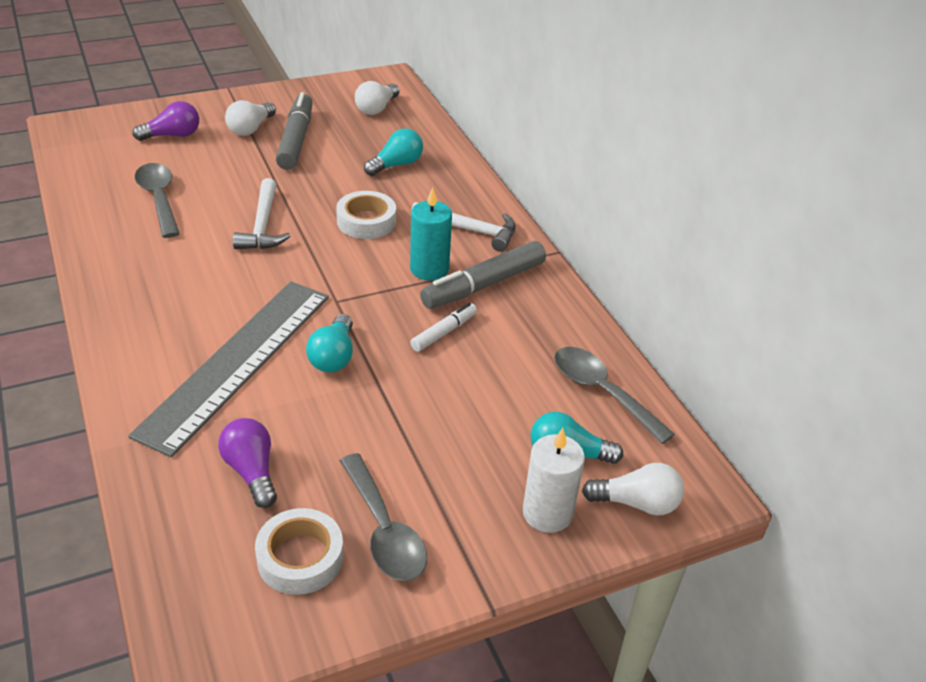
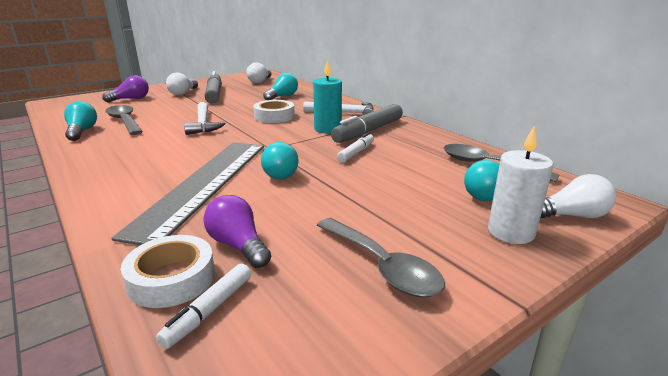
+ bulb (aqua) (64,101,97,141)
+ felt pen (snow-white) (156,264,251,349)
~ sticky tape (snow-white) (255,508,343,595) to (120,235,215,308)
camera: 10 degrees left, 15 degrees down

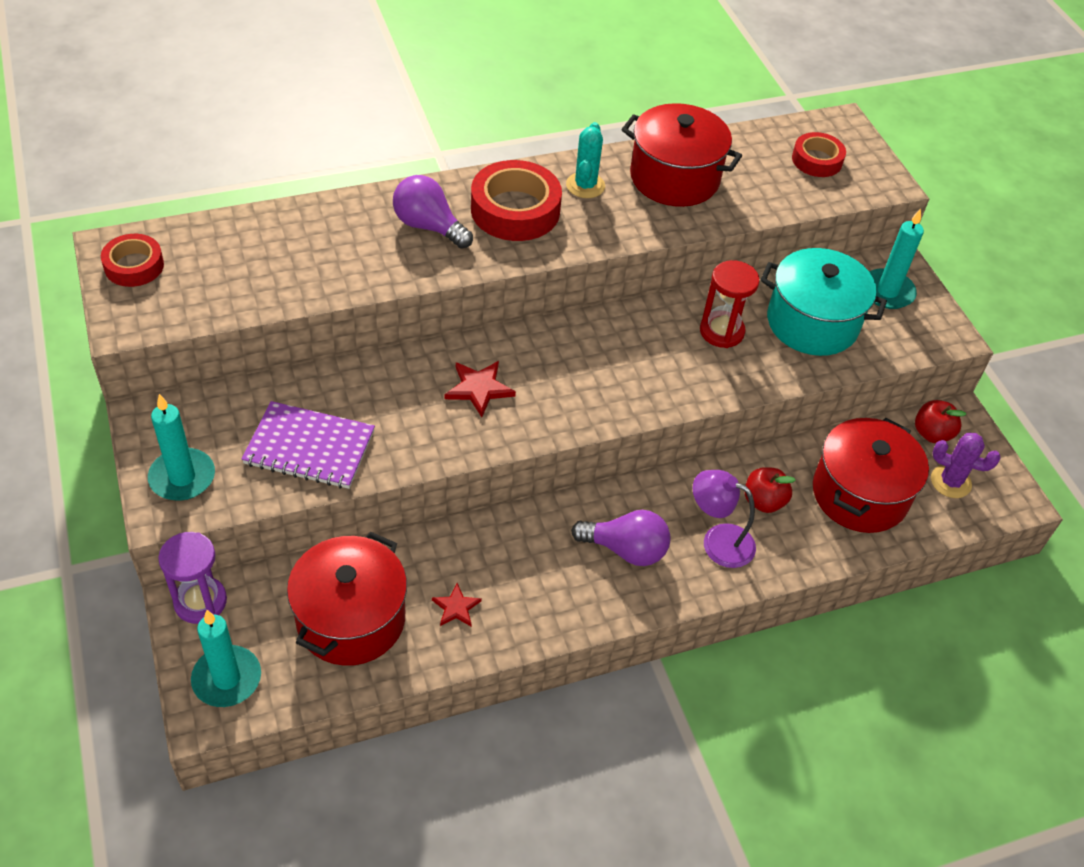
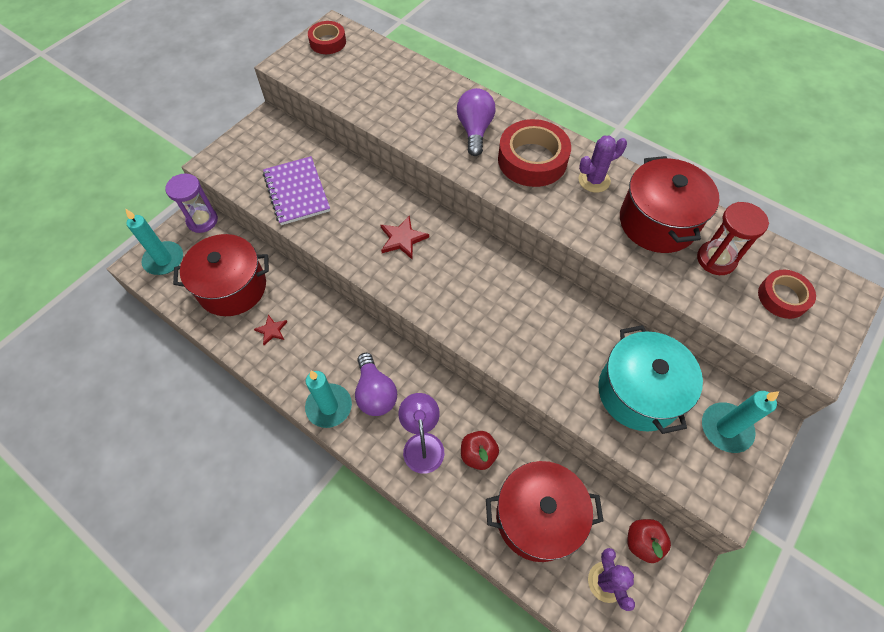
~ pillar candle (aqua) (148,394,215,501) to (305,371,352,428)
~ hourglass (scarlet) (700,260,760,348) to (697,202,769,275)
~ saguaro cactus (aqua) (566,122,605,198) to saguaro cactus (violet) (578,136,627,193)
camera: 60 degrees right, 10 degrees up

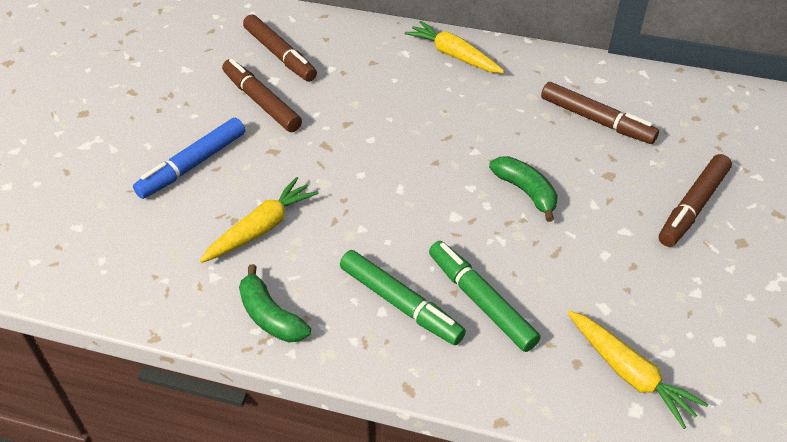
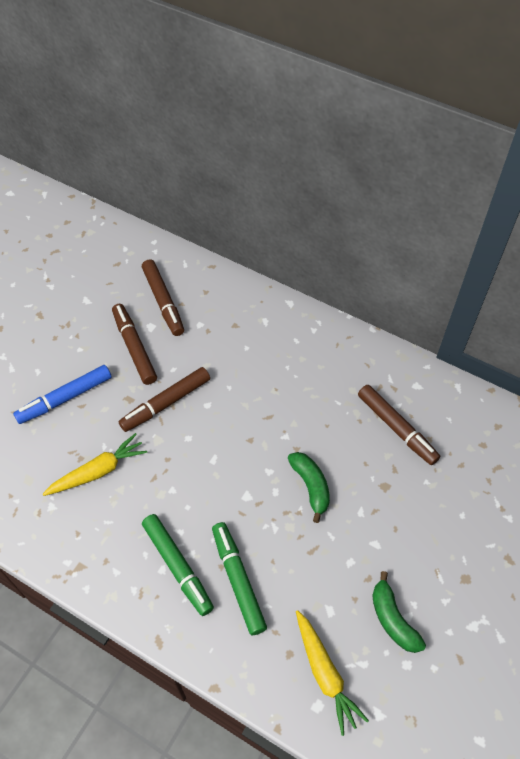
- carrot (golden) (404,21,505,73)
~ toy banana (emerald) (239,264,311,343) to (372,571,426,653)
~ felt pen (brown) (659,154,732,247) to (118,367,210,432)
camera: 15 degrees right, 10 degrees up

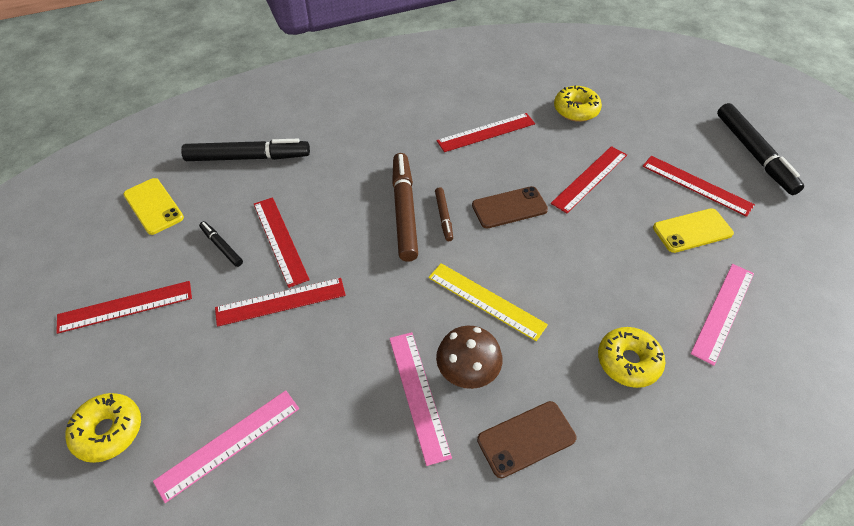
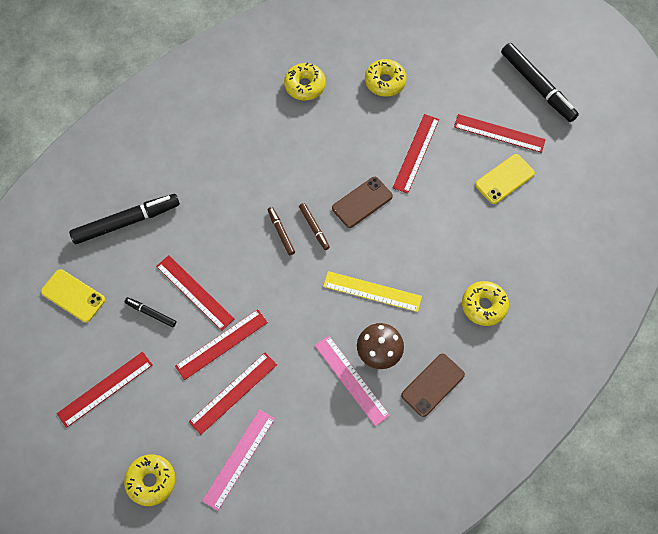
- straightedge (rosy) (691,264,754,366)
+ glazed donut (golden) (284,63,326,101)
~ straightedge (scarlet) (437,113,535,152) to (189,352,277,435)
~ felt pen (brown) (392,153,418,262) = (268,207,295,255) x0.49
camera: 20 degrees left, 15 degrees up

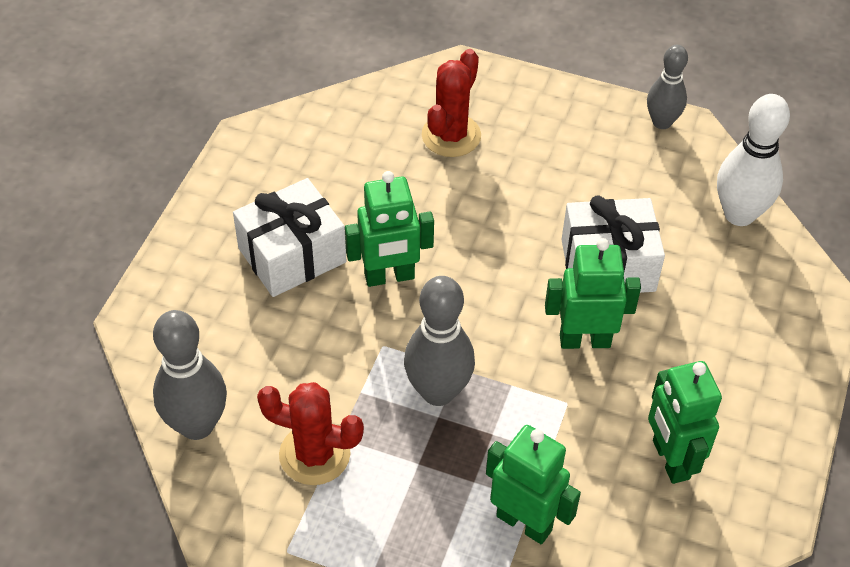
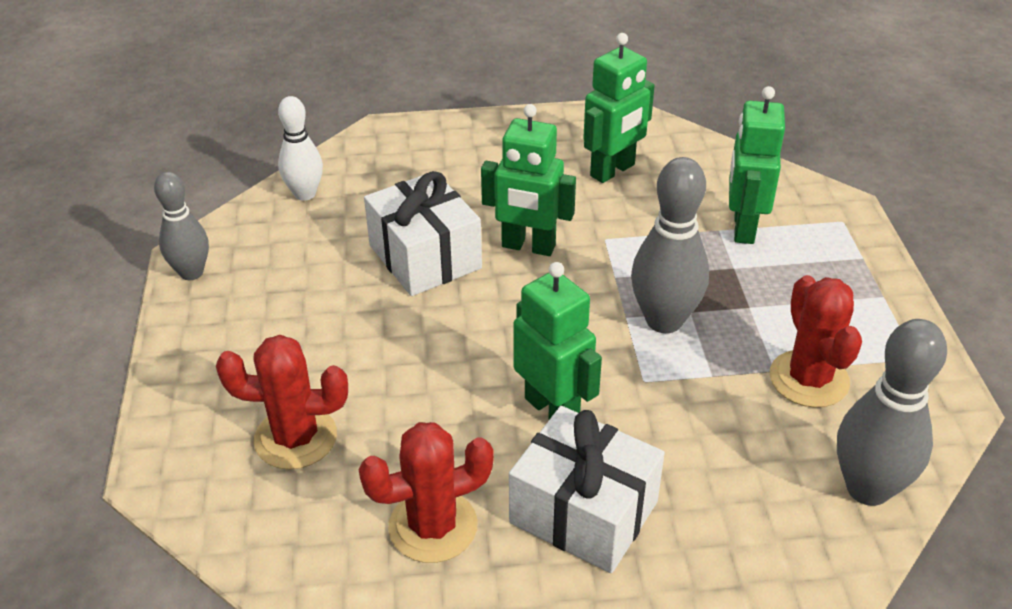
+ saguaro cactus (scarlet) (359,422,494,563)
~ toy robot (emerald) (545,238,641,349) = (481,104,576,256) 45 degrees counterclockwise
~ bowling pin (snow-white) (717,94,790,226) = (278,96,323,201) x0.66
camera: 115 degrees left, 10 degrees down

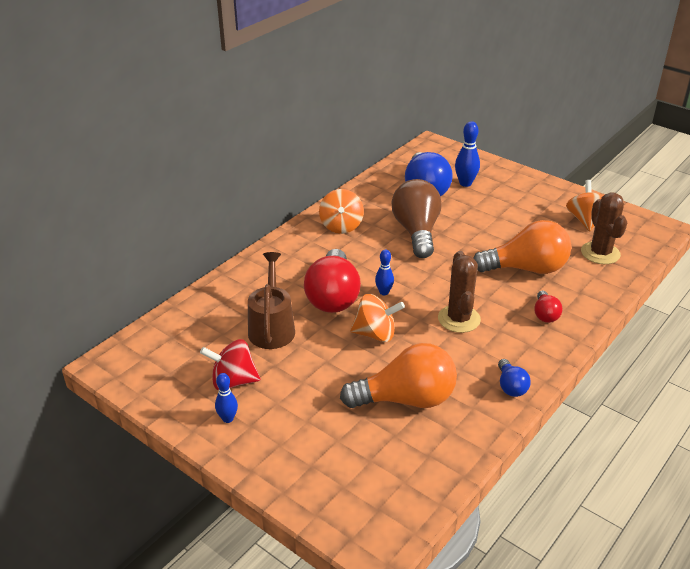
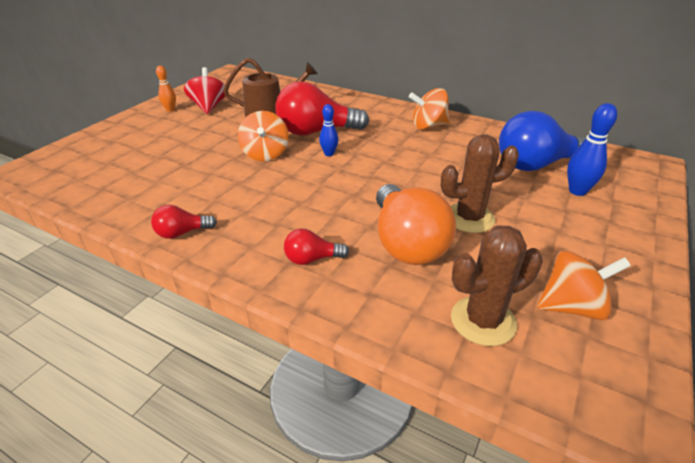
- bulb (bright orange) (340,343,457,408)
- bulb (brown) (392,179,442,258)
~ saguaro cactus (brown) (438,251,481,333) to (441,134,519,233)
~ bowling pin (cobalt) (215,373,238,423) to bowling pin (bright orange) (156,66,176,112)
~ bulb (cobalt) (498,359,531,397) to bulb (scarlet) (151,205,217,239)
camera: 80 degrees right, 0 degrees up

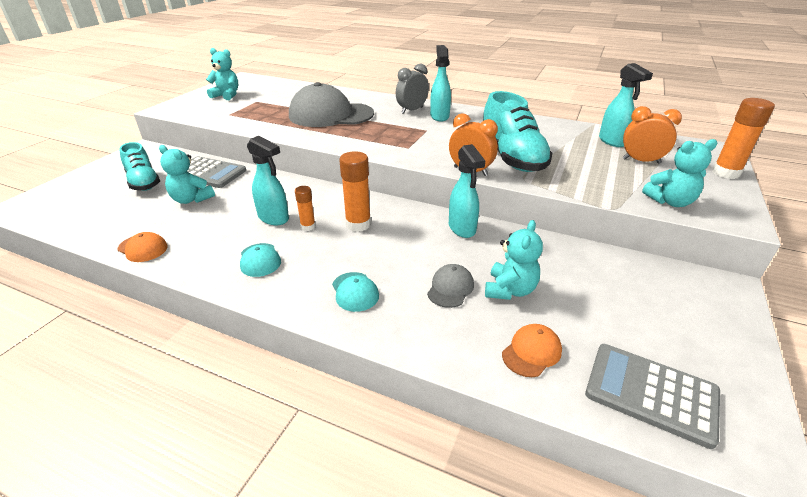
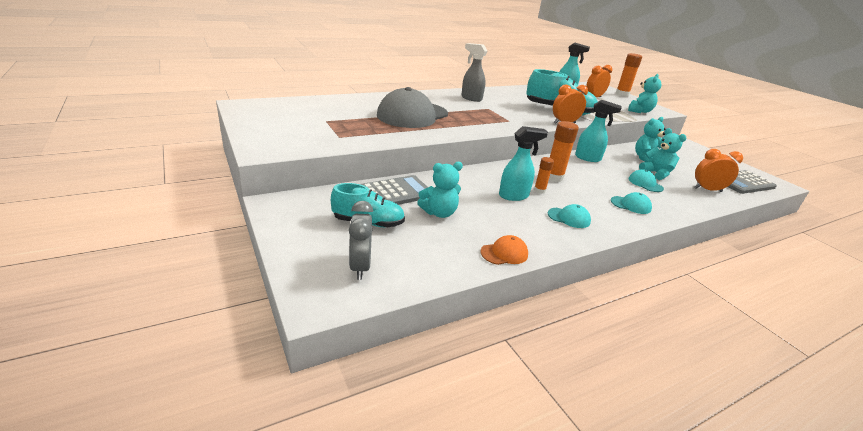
~ teddy bear (aqua) (206,48,238,100) to (635,117,665,162)
~ alarm clock (ash-grey) (396,64,429,114) to (349,201,373,280)
~ cap (bright orange) (502,324,562,377) to alarm clock (bright orange) (694,149,743,192)
~ cap (ash-grey) (427,264,474,308) to cap (aqua) (629,169,664,192)
~ spray bottle (aqua) (430,45,451,122) to spray bottle (ash-grey) (461,43,487,102)
camera: 55 degrees left, 5 degrees down

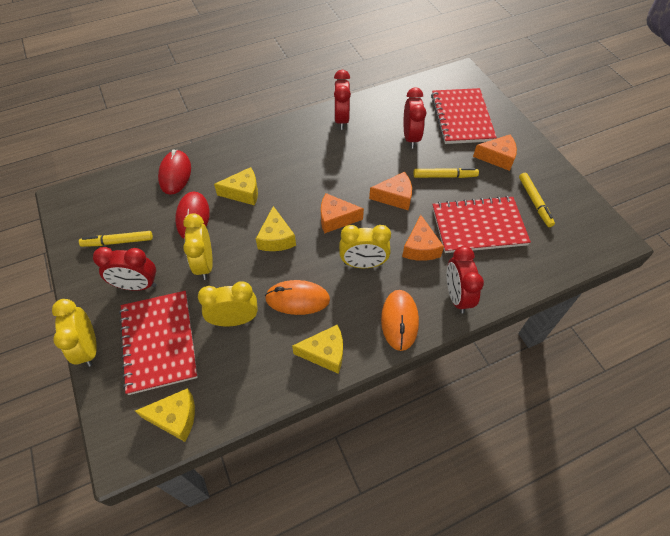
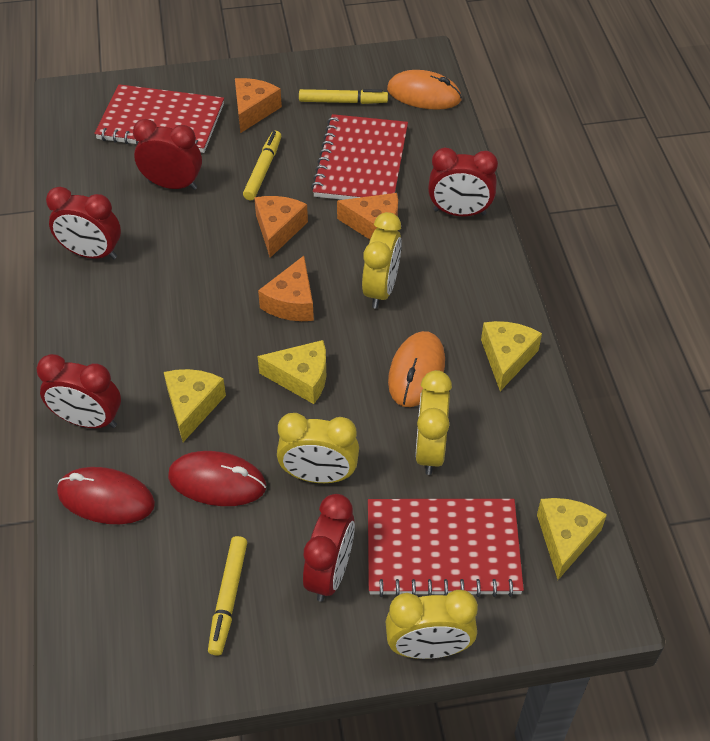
+ alarm clock (scarlet) (37,354,121,428)
~ mouse (bright orange) (381,290,419,351) to (387,70,462,110)
camera: 75 degrees left, 5 degrees down

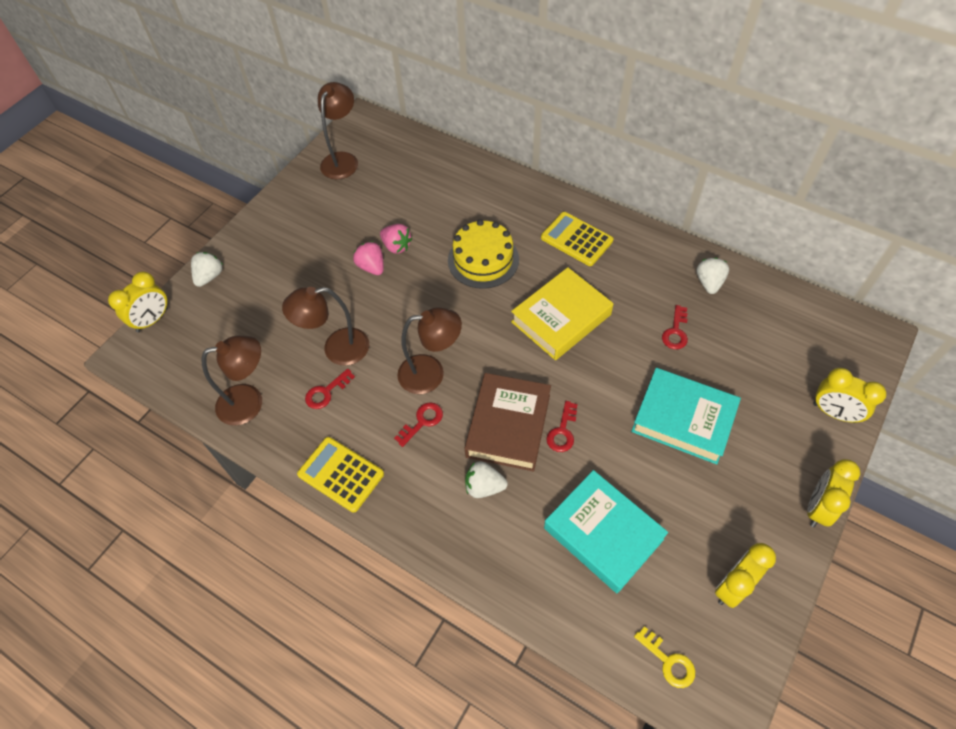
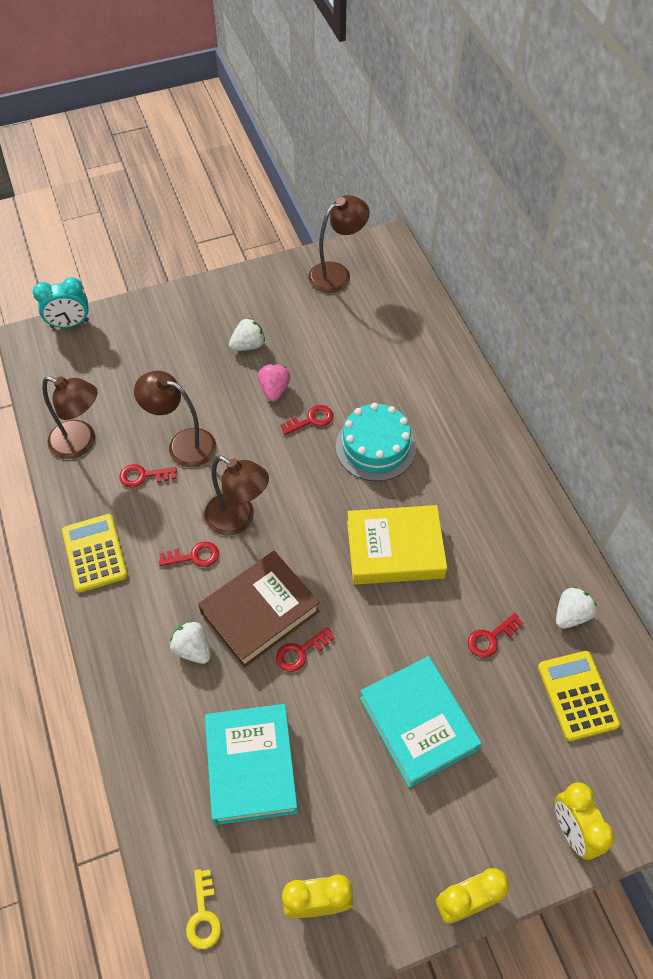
- toy strawberry (rosy) (380,224,412,254)
+ latchkey (scarlet) (280,405,333,435)
~ toy strawberry (snow-white) (191,252,222,287) to (229,318,265,351)
~ adding machine (golden) (541,212,613,266) to (538,651,620,741)
~ alarm clock (golden) (108,272,168,333) to alarm clock (aqua) (33,277,89,328)
~ gateau (golden) (448,219,519,289) to gateau (aqua) (336,403,416,481)
camera: 35 degrees right, 0 degrees up

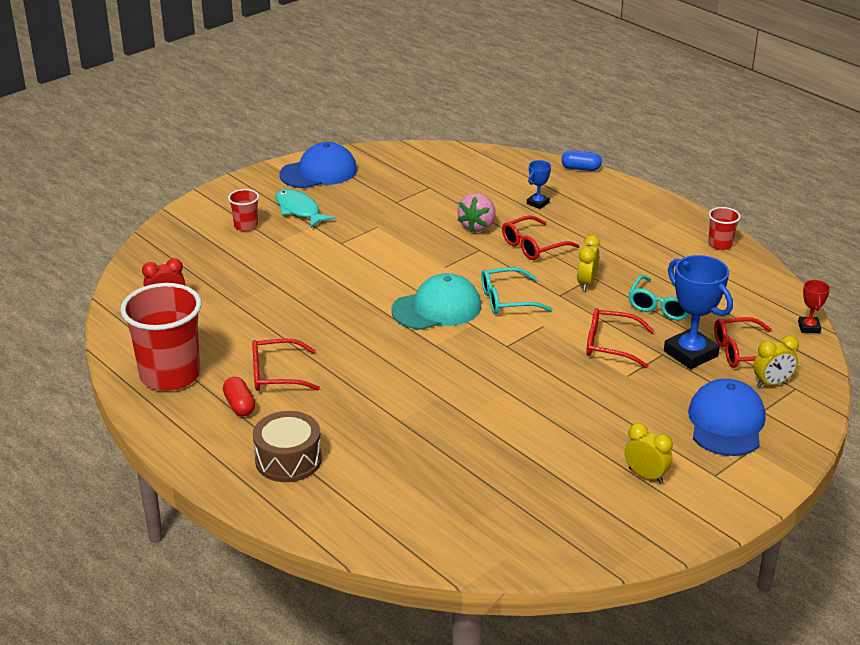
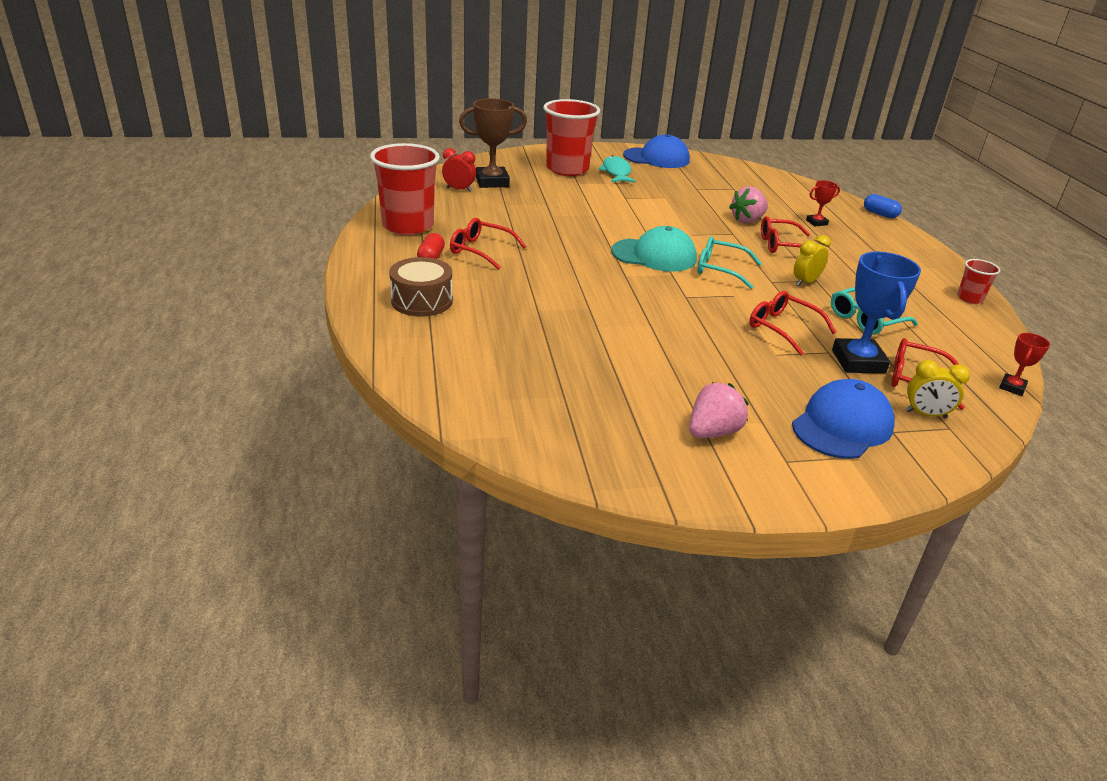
+ trophy (brown) (459,98,527,188)
~ alarm clock (golden) (625,423,673,484) to toy strawberry (rosy) (689,382,749,438)
~ trophy (cobalt) (527,160,551,209) to trophy (scarlet) (806,180,840,226)
~ cup (scarlet) (228,189,259,231) = (543,99,600,176) x2.17
camera: 30 degrees right, 0 degrees up

